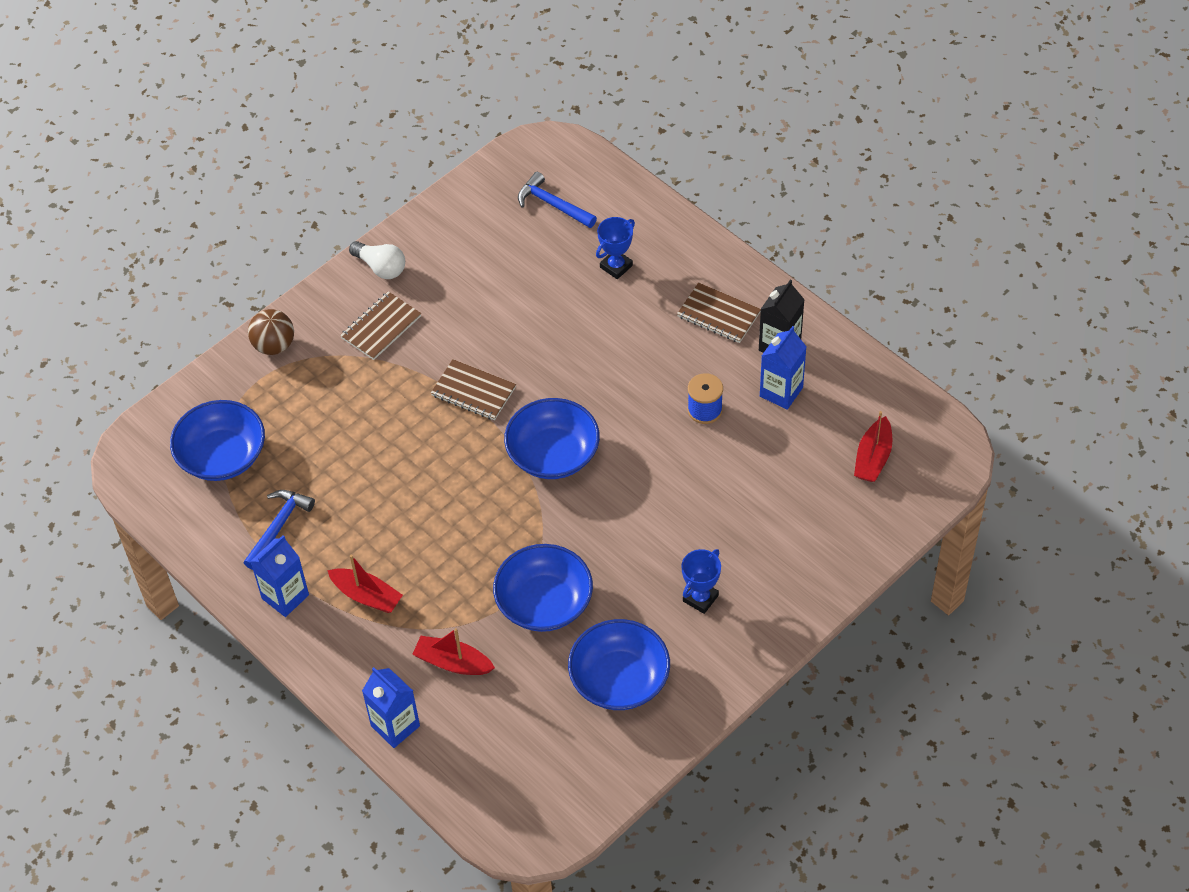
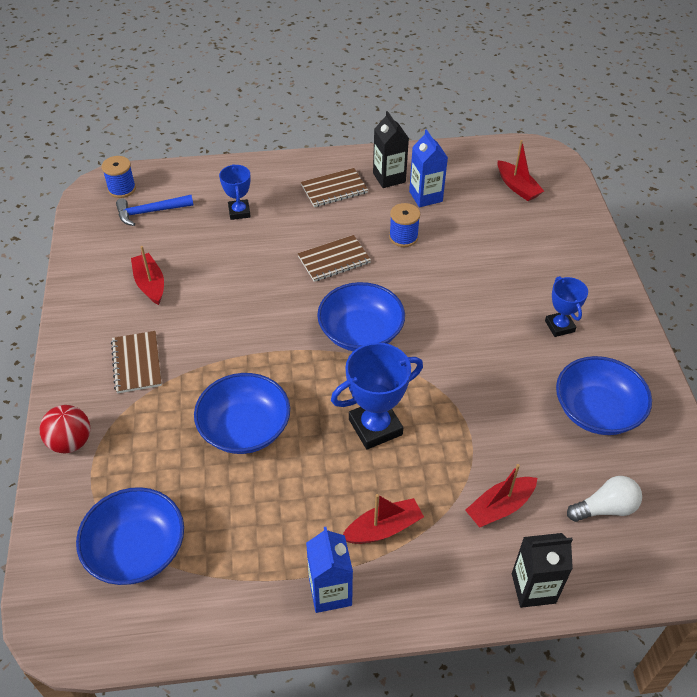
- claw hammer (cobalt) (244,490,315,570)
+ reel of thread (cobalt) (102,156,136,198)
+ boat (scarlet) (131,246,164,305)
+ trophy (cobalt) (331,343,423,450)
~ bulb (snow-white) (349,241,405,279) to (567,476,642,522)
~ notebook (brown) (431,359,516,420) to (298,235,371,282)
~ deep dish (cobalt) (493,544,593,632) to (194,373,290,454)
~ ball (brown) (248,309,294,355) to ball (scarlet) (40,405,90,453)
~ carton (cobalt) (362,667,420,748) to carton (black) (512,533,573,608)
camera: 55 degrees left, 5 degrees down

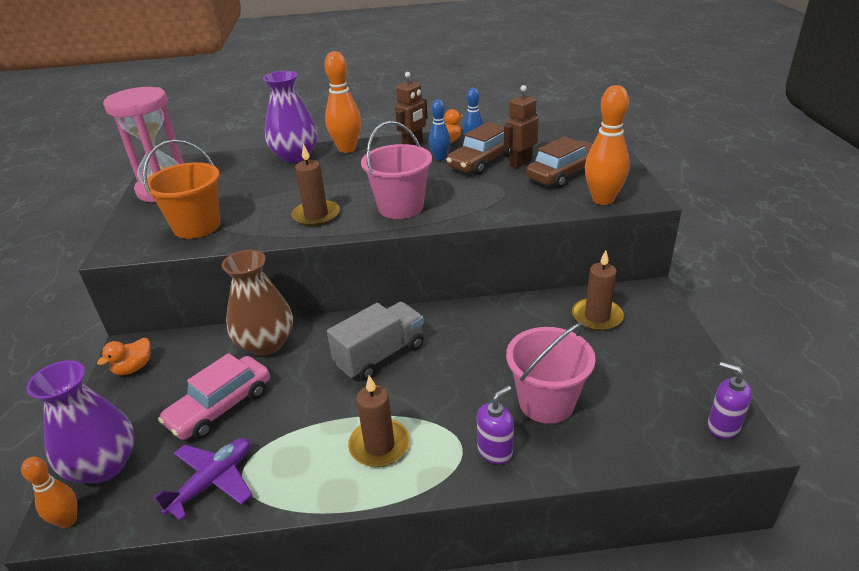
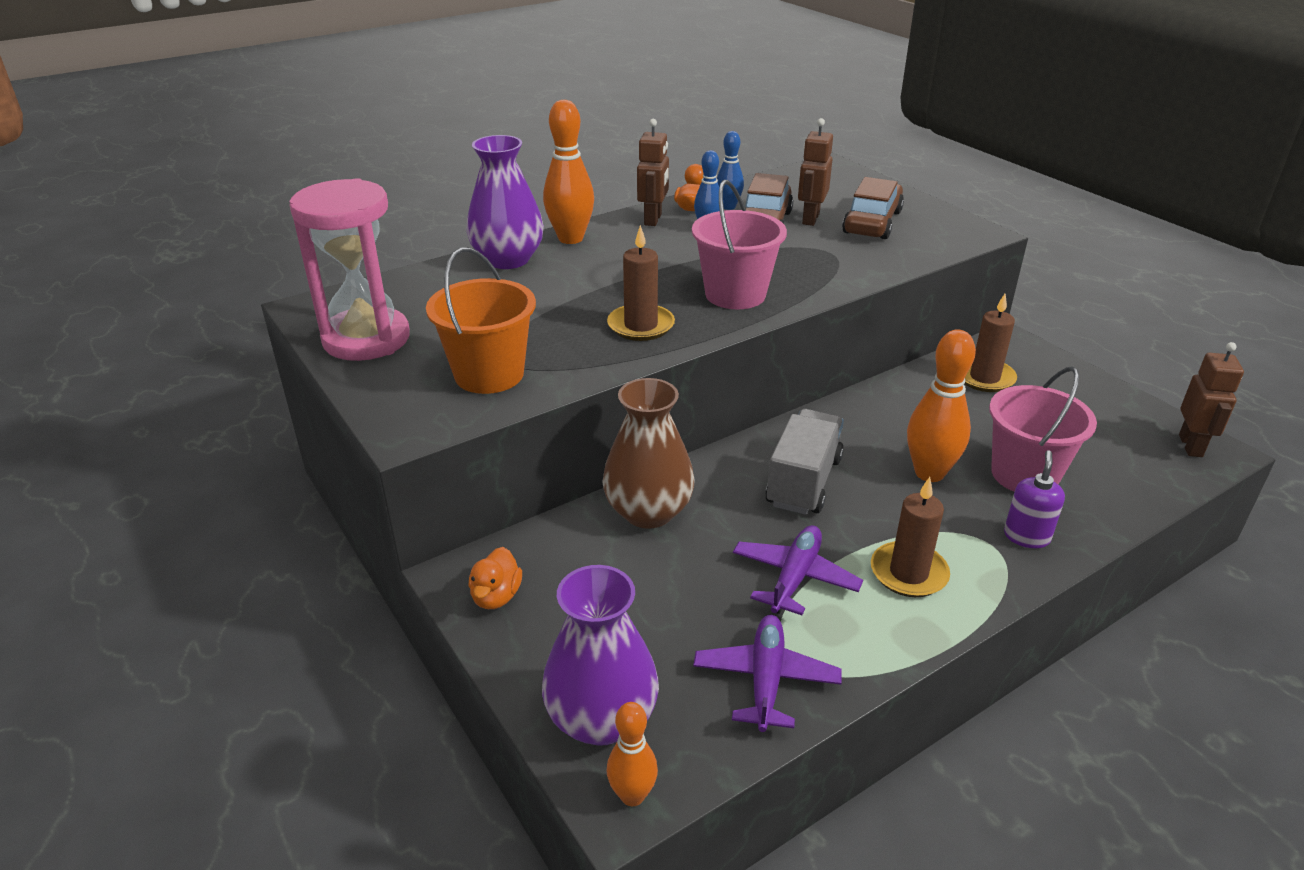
- automobile (rosy) (158,353,270,440)
+ aeroplane (violet) (733,525,863,615)
~ bowling pin (bright orange) (585,85,630,205) to (907,329,976,482)
~ soap pump (violet) (708,362,752,439) to toy robot (brown) (1179,342,1244,457)
camera: 30 degrees left, 0 degrees up

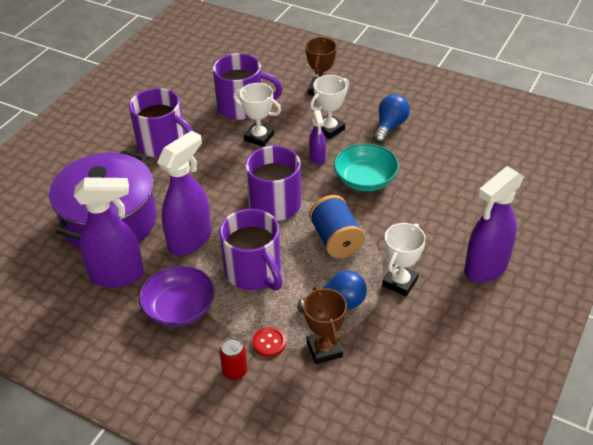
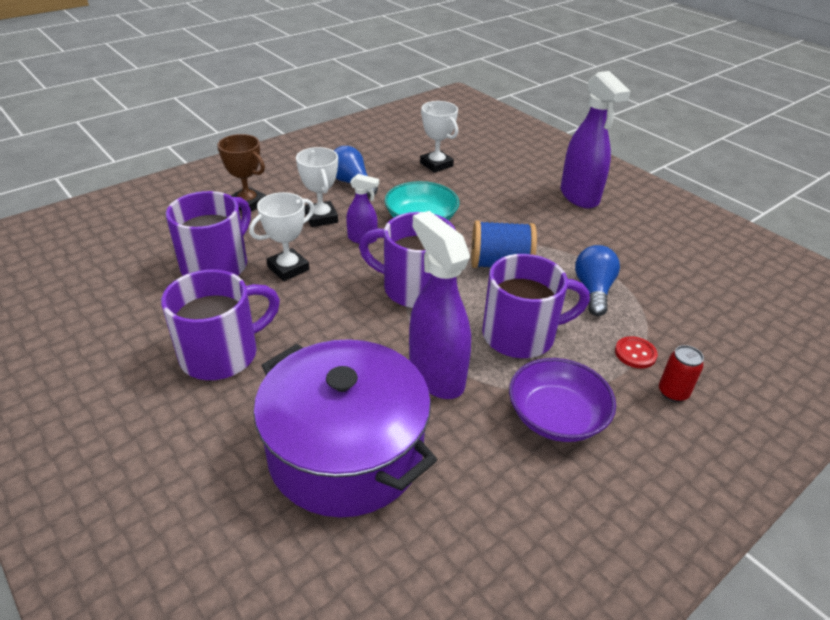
- spray bottle (violet) (74,177,144,288)
- trophy (brown) (303,287,347,364)
~ trophy (snow-white) (382,223,426,296) to (420,101,458,173)
camera: 70 degrees left, 5 degrees down

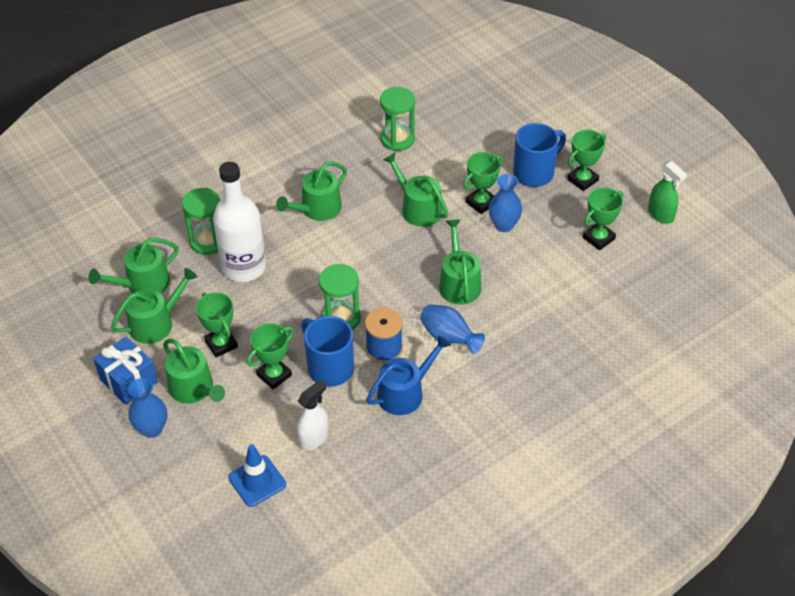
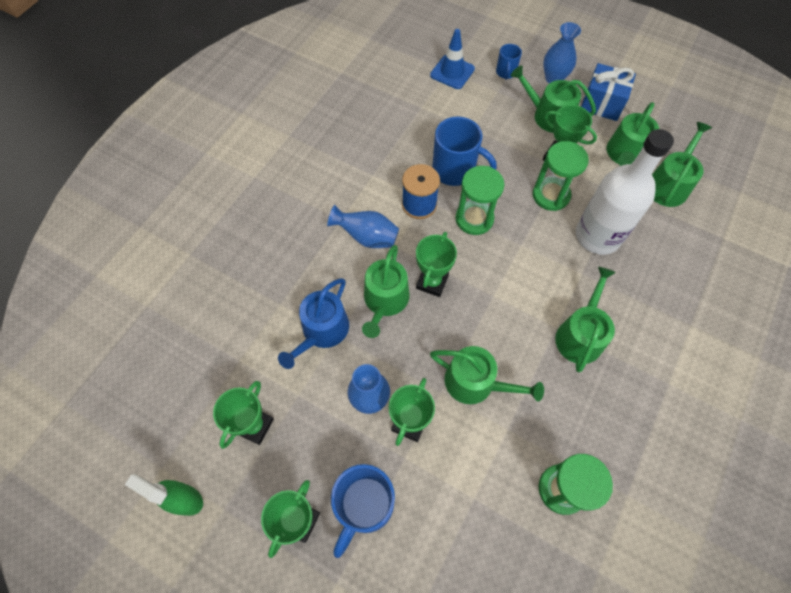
- spray bottle (snow-white) (297,379,329,451)
+ coffee mug (cobalt) (496,44,522,80)
~ hourglass (emerald) (182,188,220,255) to (533,141,589,211)
~ trophy (emerald) (247,323,294,389) to (416,232,457,297)
~ sprinkling can (cobalt) (366,335,451,415) to (278,278,349,369)
~ sprinkling can (emerald) (439,219,482,304) = (362,245,410,338) 45 degrees clockwise
camera: 155 degrees right, 15 degrees up

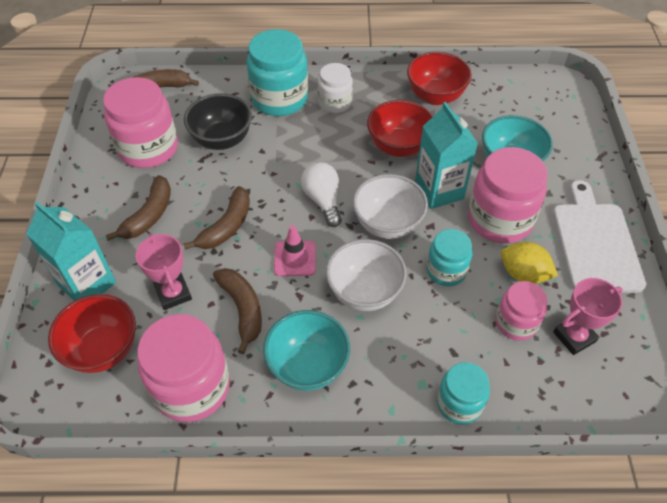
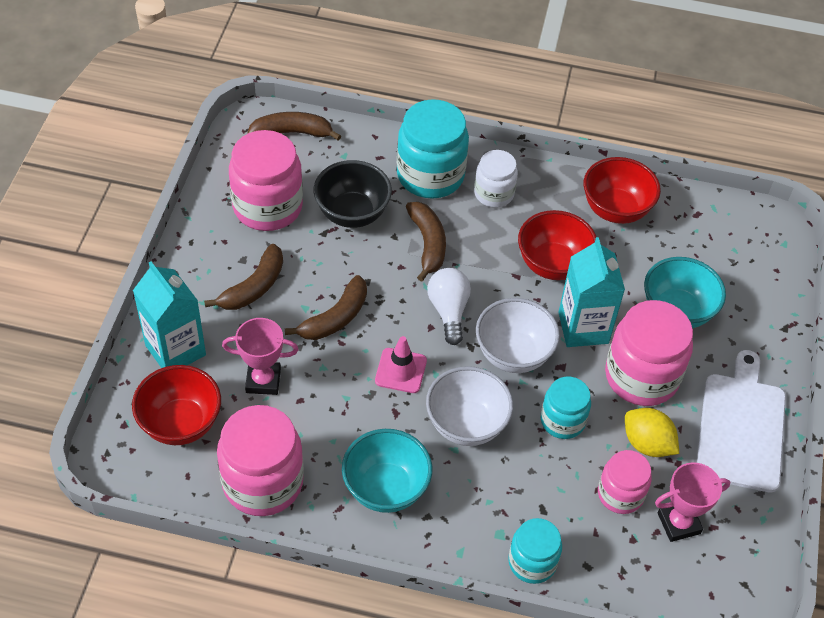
~ toy banana (brown) (213,268,262,354) to (406,202,446,282)
~ trophy (rosy) (136,233,192,310) = (222,318,299,395) 75 degrees counterclockwise
camera: 10 degrees right, 0 degrees up

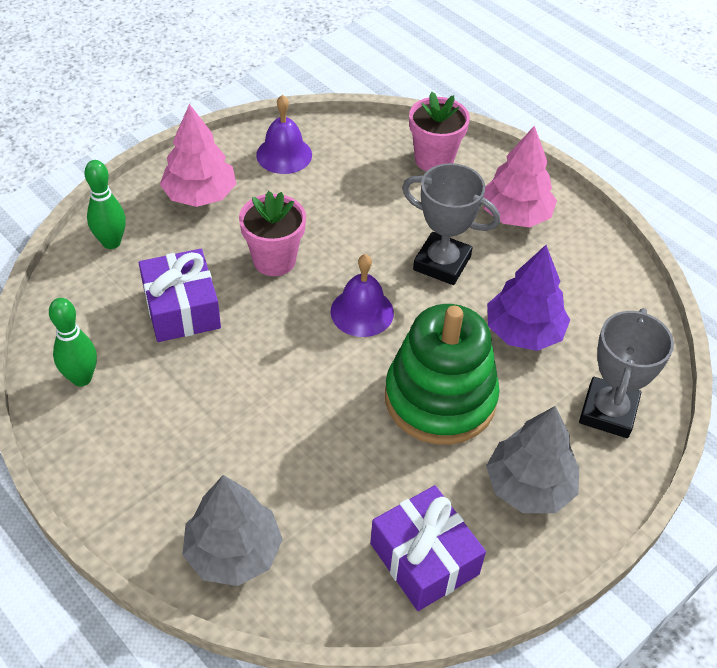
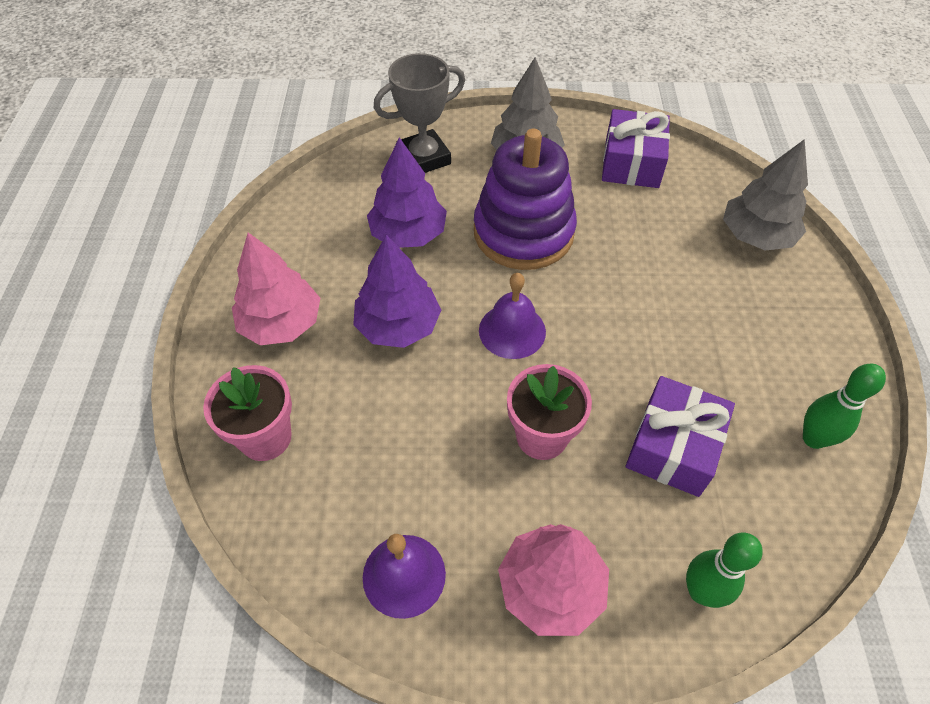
~ trophy (ash-grey) (402,163,500,285) to fir tree (violet) (353,235,441,348)
~ ring stacker (emerald) (385,304,500,445) to ring stacker (violet) (474,129,577,270)
camera: 135 degrees left, 5 degrees up

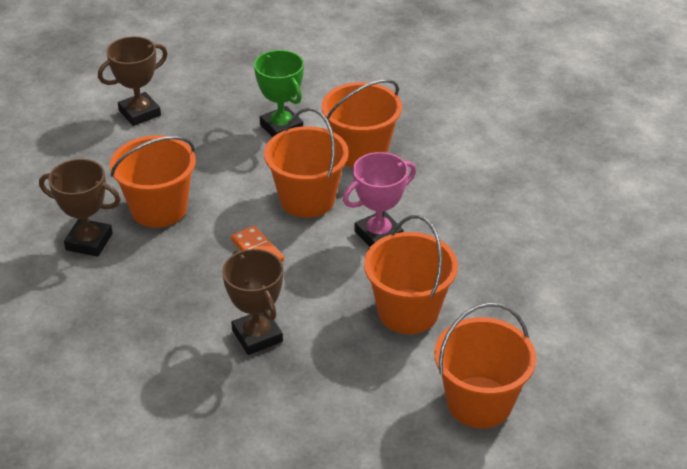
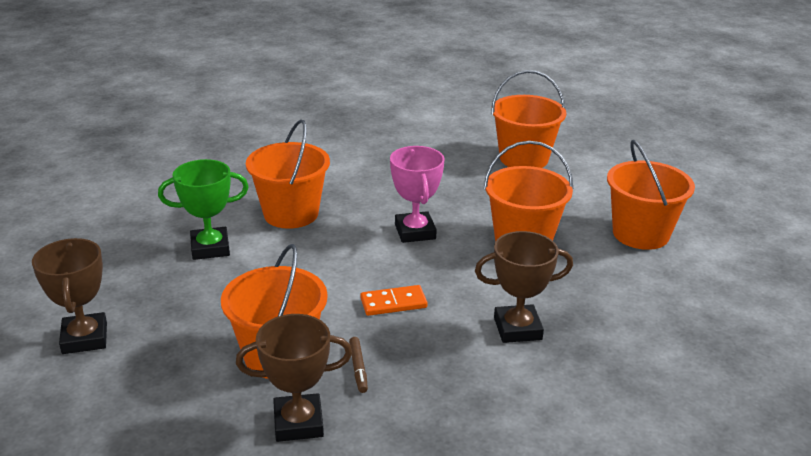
+ felt pen (brown) (349,337,368,393)
~ pail (bright orange) (264,108,349,218) to (491,70,566,168)
~ trophy (brown) (39,159,121,257) = (236,314,352,442) 45 degrees clockwise
camera: 70 degrees left, 10 degrees down

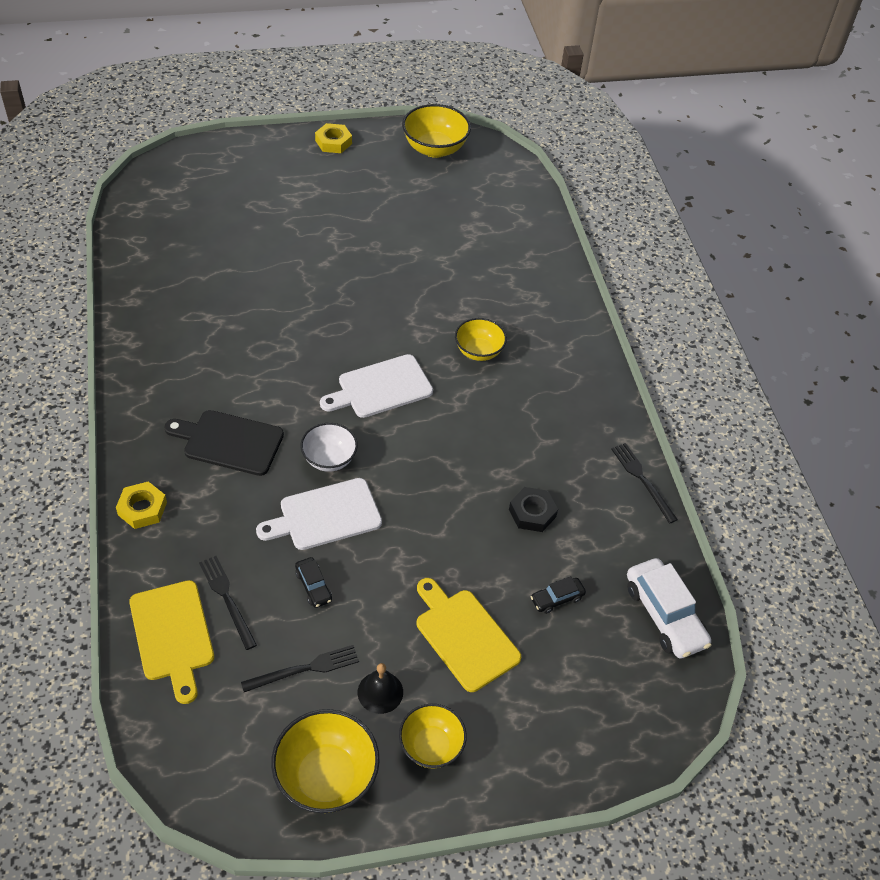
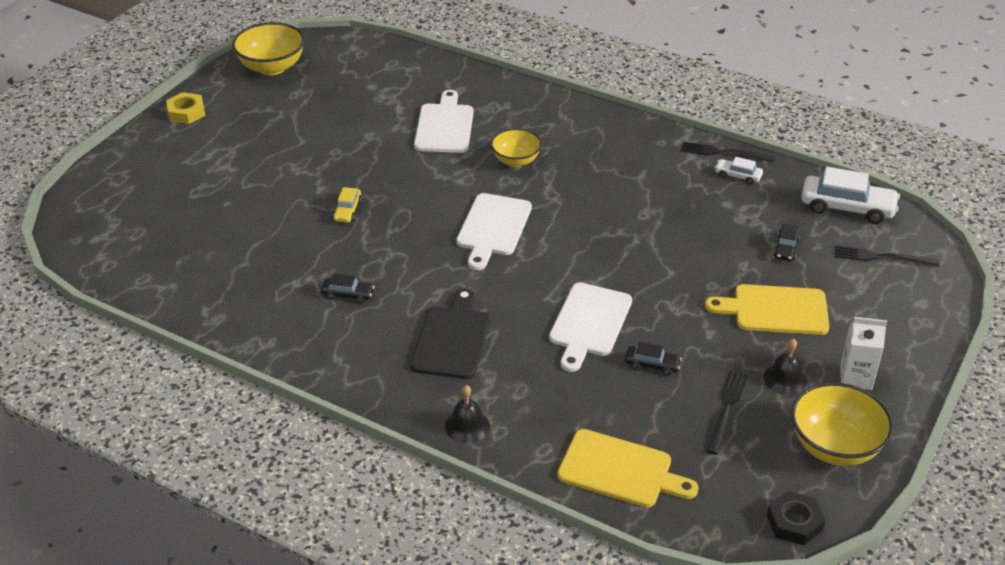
- deep dish (snow-white) (300,423,358,472)
+ automobile (black) (321,273,374,303)
+ automobile (golden) (333,187,362,223)
+ cutting board (snow-white) (414,90,474,153)
+ automobile (snow-white) (715,157,763,185)
~ fork (black) (199,556,257,650) to (835,245,939,267)
~ hexagon nut (black) (509,487,558,532) to (767,491,826,545)
~ hexagon nut (golden) (116,481,167,529) to school bell (black) (445,385,490,443)
~ deep dish (golden) (399,704,467,769) to carton (snow-white) (840,317,887,390)
~ cutting board (black) (164,410,284,476) = (411,288,490,379) 135 degrees clockwise
camera: 45 degrees left, 10 degrees down

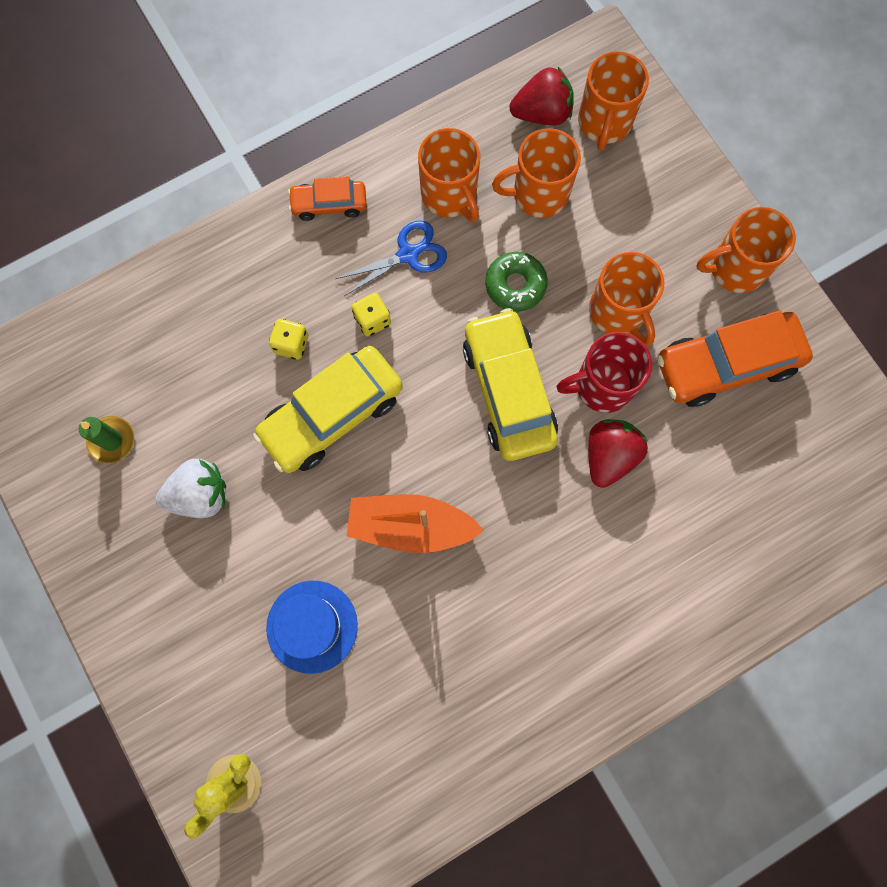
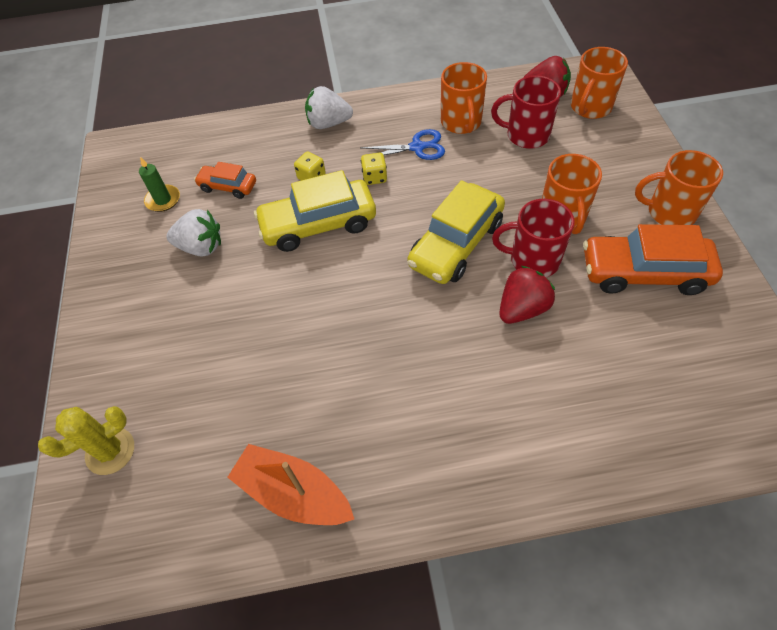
- hat (cobalt) (266,581,358,674)
- glazed donut (emerald) (485,252,548,312)
+ toy strawberry (snow-white) (305,86,353,129)
~ automobile (bright orange) (288,176,367,221) to (194,162,256,199)
~ boat (bright orange) (347,494,484,553) to (227,444,354,525)
~ coffee mug (bright orange) (492,128,581,218) to coffee mug (scarlet) (491,76,561,149)
~ automobile (golden) (463,308,558,461) = (407,180,505,284) 150 degrees counterclockwise
camera: 25 degrees right, 20 degrees down

